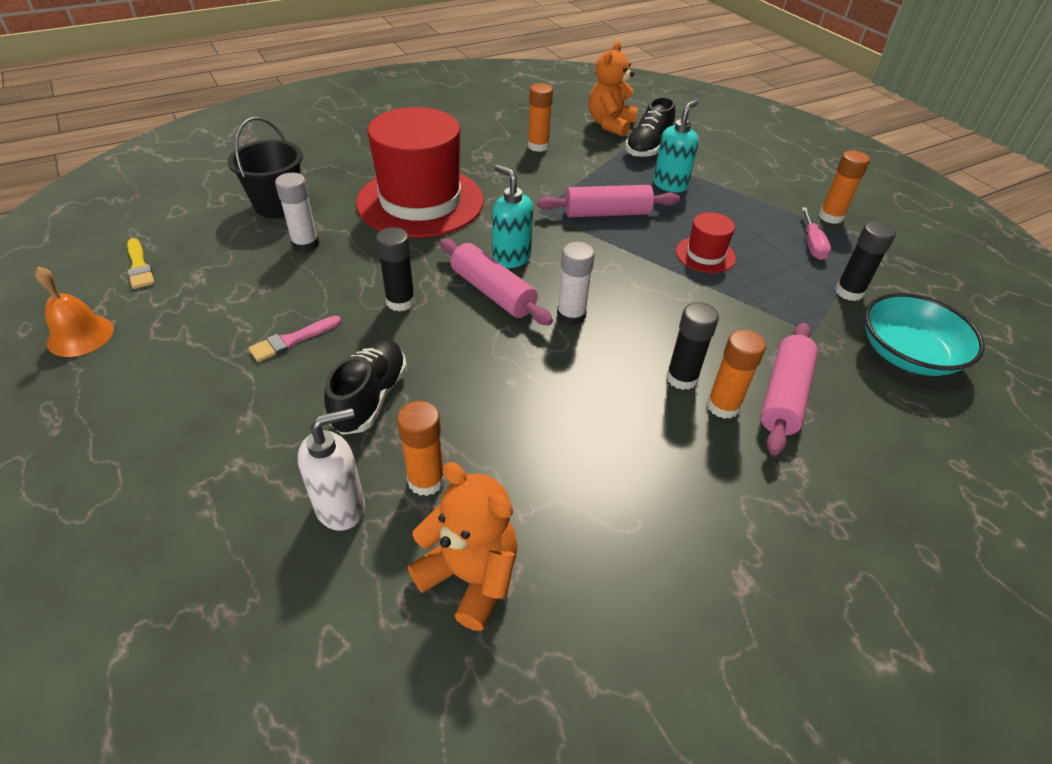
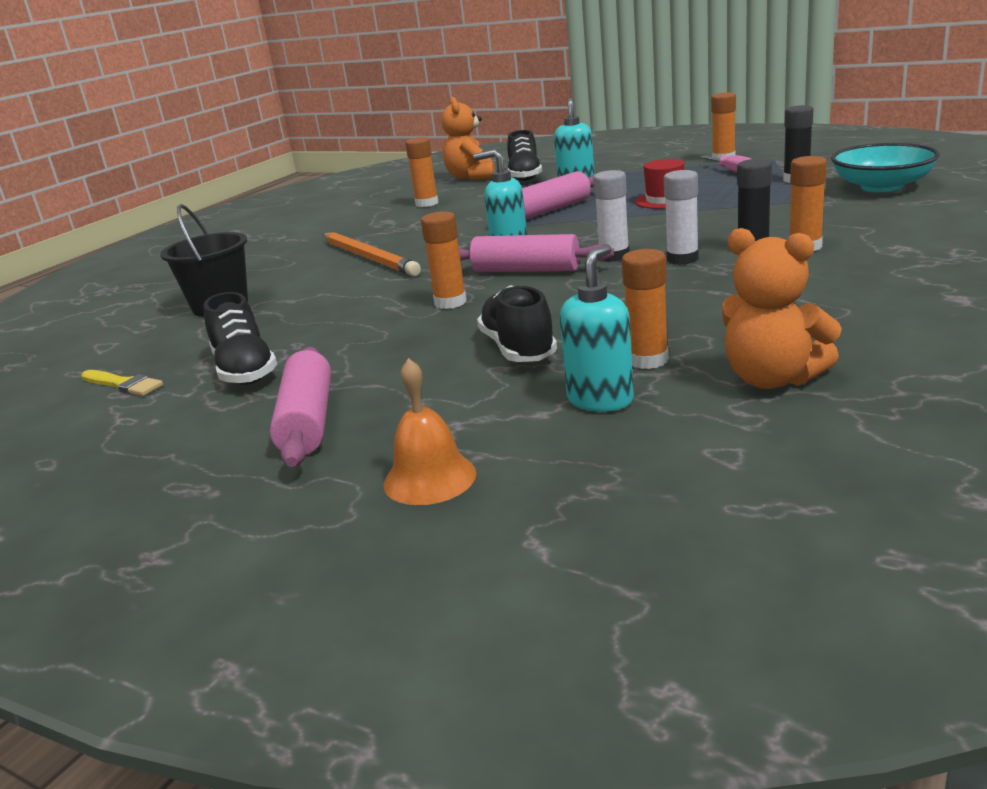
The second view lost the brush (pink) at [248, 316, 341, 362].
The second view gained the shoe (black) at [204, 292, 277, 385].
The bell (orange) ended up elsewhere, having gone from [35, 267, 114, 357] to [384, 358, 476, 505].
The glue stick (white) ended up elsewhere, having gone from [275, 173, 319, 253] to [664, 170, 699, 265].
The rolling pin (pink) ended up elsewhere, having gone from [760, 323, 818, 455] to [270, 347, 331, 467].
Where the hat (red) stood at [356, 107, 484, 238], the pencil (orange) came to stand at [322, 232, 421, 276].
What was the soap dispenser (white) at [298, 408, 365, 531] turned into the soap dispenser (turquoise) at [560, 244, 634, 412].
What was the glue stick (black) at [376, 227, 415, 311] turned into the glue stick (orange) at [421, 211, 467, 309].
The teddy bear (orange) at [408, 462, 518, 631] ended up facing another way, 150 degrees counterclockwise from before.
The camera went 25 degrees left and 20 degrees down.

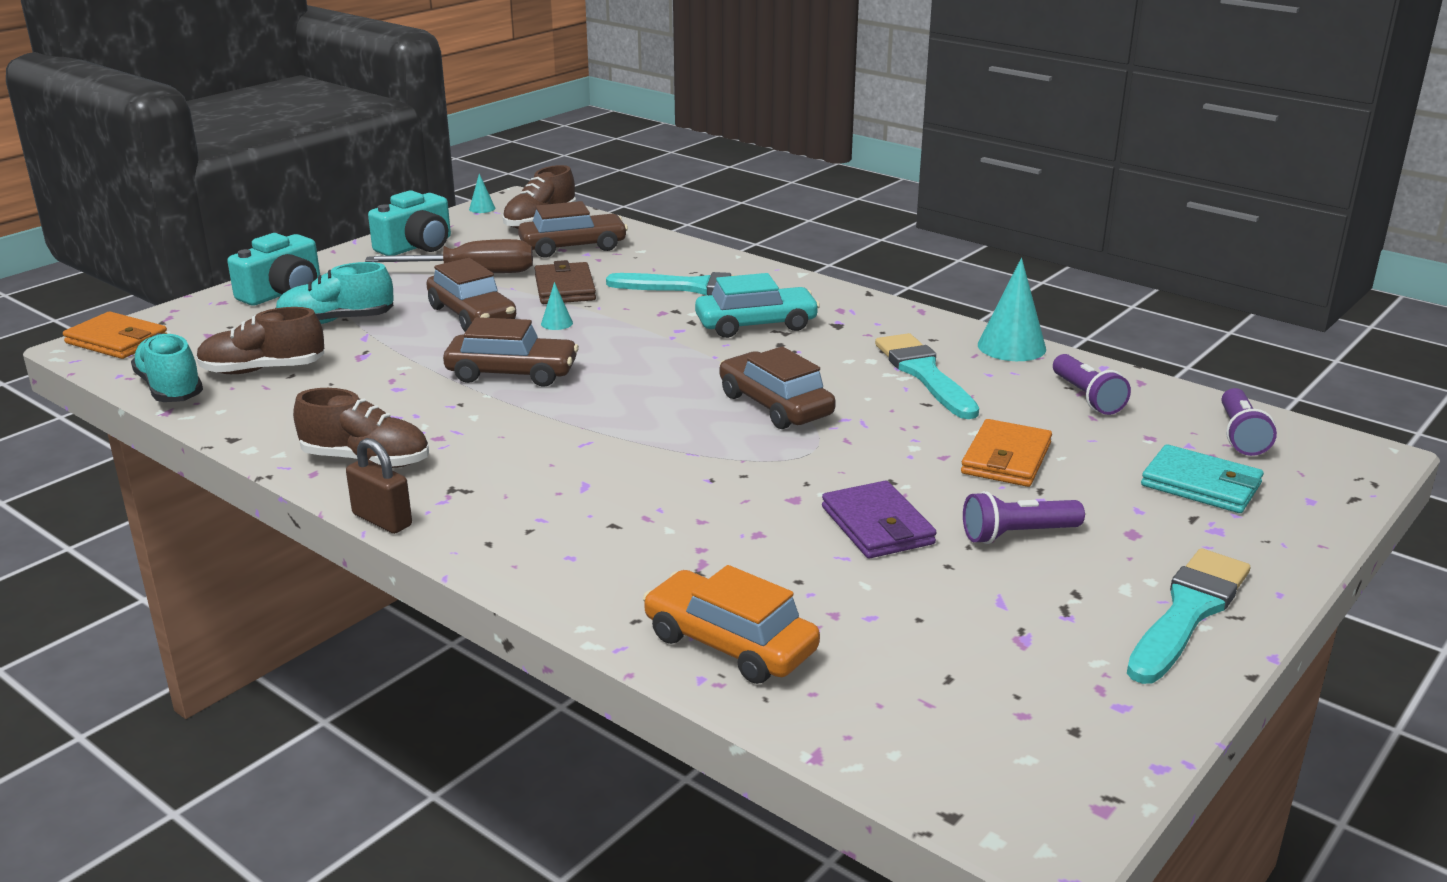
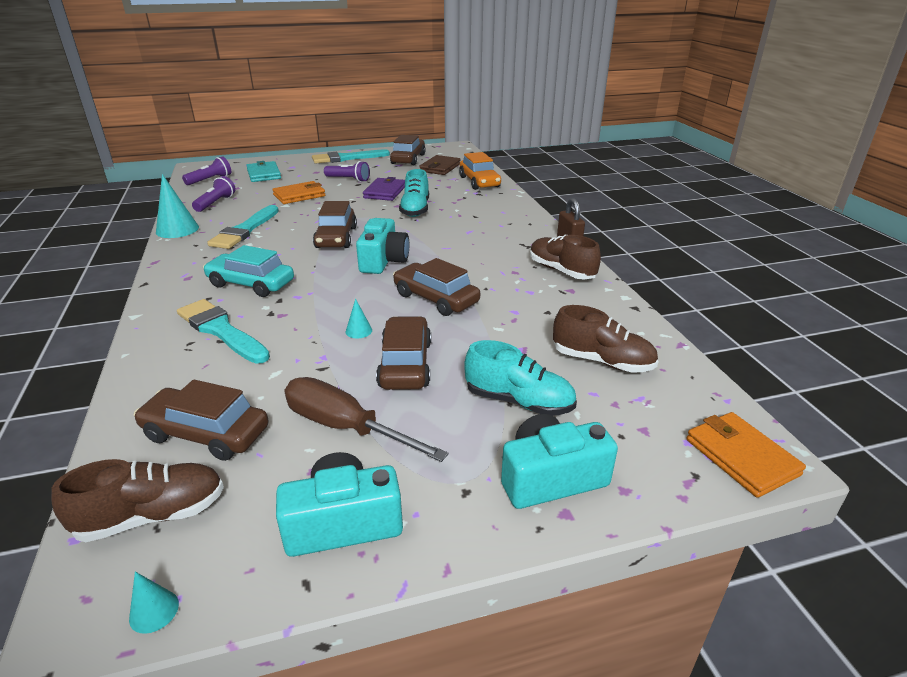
The second view gained the camera (turquoise) at [356, 218, 409, 274].
The second view gained the car (brown) at [390, 135, 426, 165].
The shoe (turquoise) ended up elsewhere, having gone from [131, 333, 203, 402] to [399, 169, 429, 217].
The wallet (brown) ended up elsewhere, having gone from [535, 260, 596, 304] to [419, 155, 461, 175].
The camera went 145 degrees left and 5 degrees up.

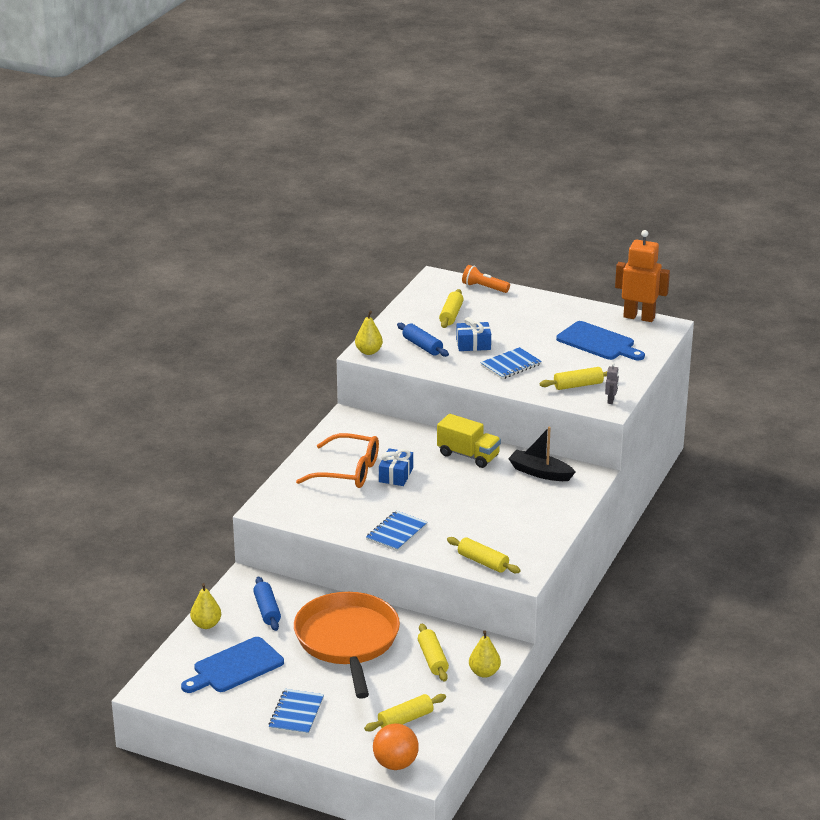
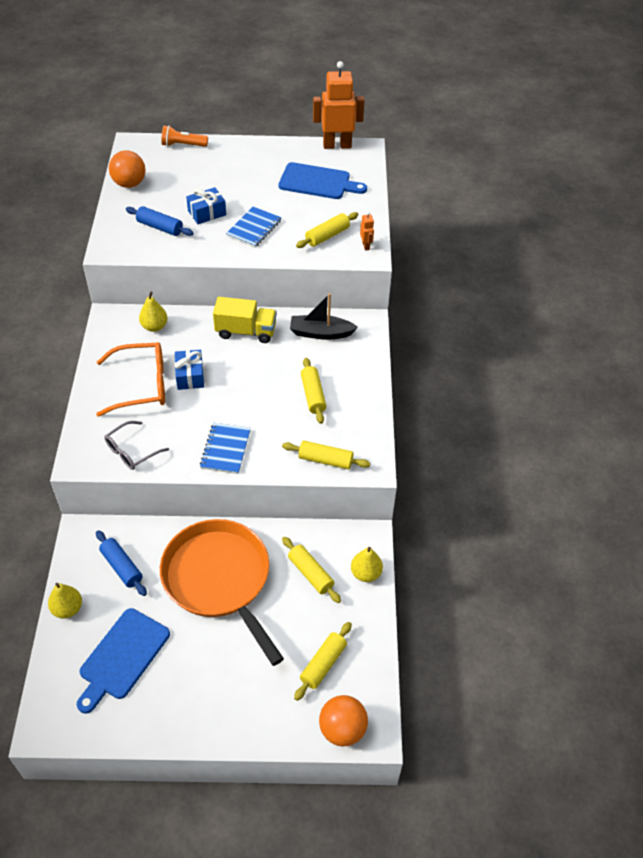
The second view lost the notebook (blue) at [269, 689, 324, 735].
The second view gained the glasses (grey) at [104, 421, 169, 470].
The second view gained the ball (orange) at [109, 150, 145, 188].
The pear (yellow) ended up elsewhere, having gone from [355, 311, 383, 355] to [139, 291, 168, 332].
The rolling pin (yellow) ended up elsewhere, having gone from [439, 289, 464, 328] to [301, 358, 326, 424].
What was the robot (grey) at [605, 363, 619, 404] turned into the robot (orange) at [360, 212, 374, 250].
The camera went 25 degrees left and 20 degrees up.

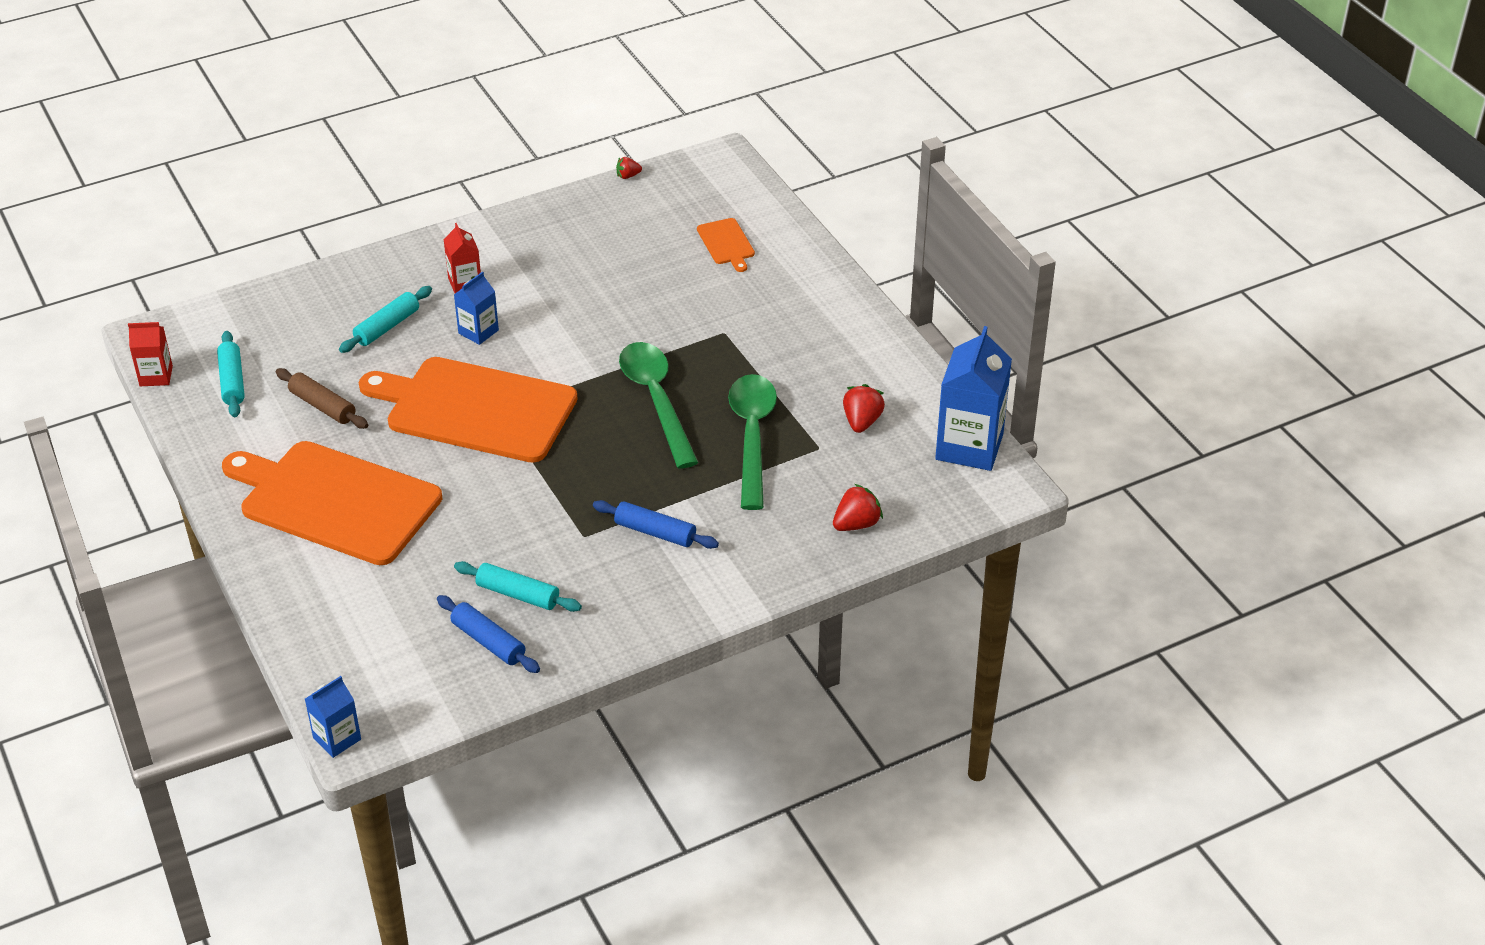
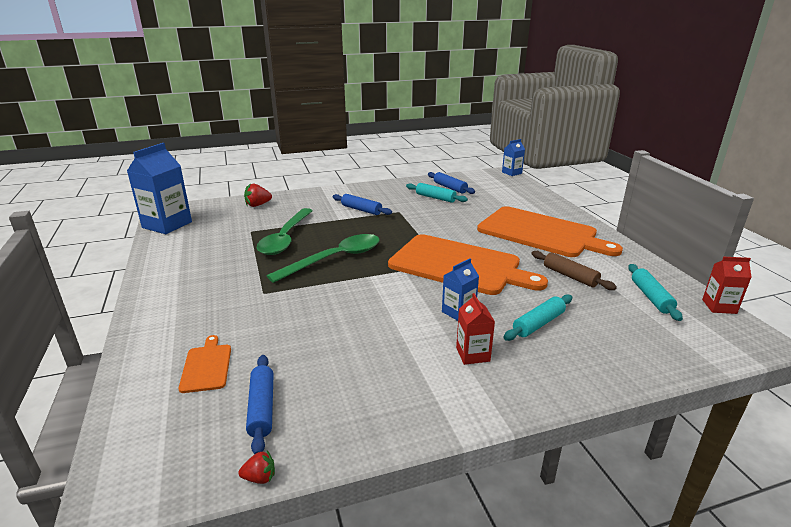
The second view lost the strawberry (red) at [843, 384, 885, 433].
The second view gained the rolling pin (blue) at [246, 355, 274, 455].
The spoon (green) at [619, 342, 699, 469] ended up facing another way, 120 degrees counterclockwise from before.
The camera went 170 degrees left and 15 degrees down.

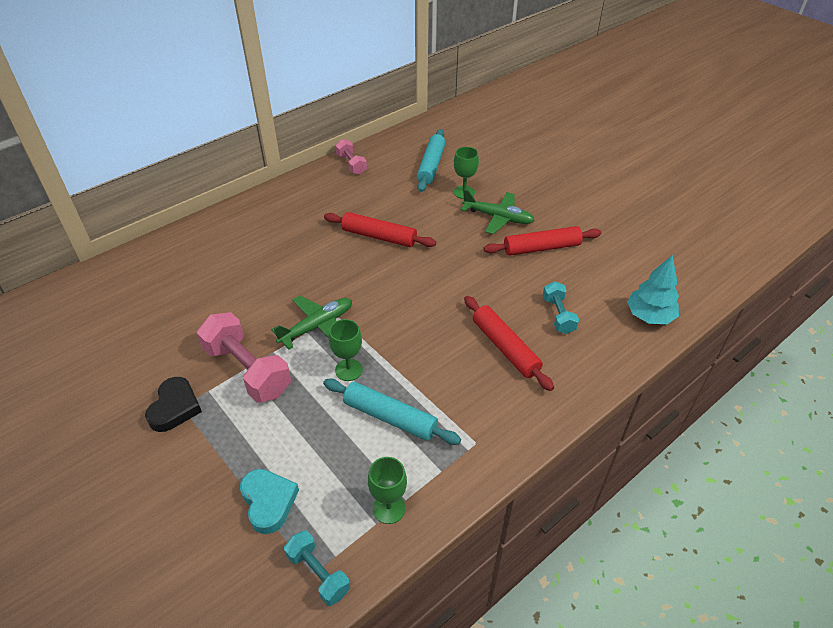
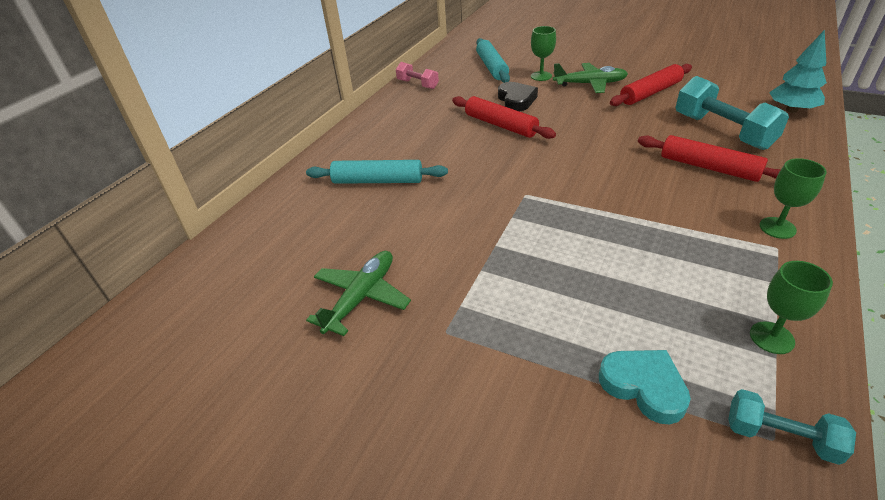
The second view lost the dumbbell (pink) at [197, 312, 291, 402].
The heart (black) ended up elsewhere, having gone from [145, 377, 202, 432] to [498, 82, 538, 111].
The plane (green) ended up elsewhere, having gone from [271, 295, 352, 350] to [306, 251, 411, 336].
The rolling pin (turquoise) ended up elsewhere, having gone from [323, 379, 461, 445] to [306, 160, 448, 184].
The goblet (green) ended up elsewhere, having gone from [329, 319, 363, 381] to [760, 158, 827, 239].
The rolling pin (red) at [324, 212, 436, 247] ended up facing another way, 45 degrees clockwise from before.
The size of the dumbbell (turquoise) at [543, 281, 579, 334] changed by a factor of 1.79.
The camera went 20 degrees left and 5 degrees down.

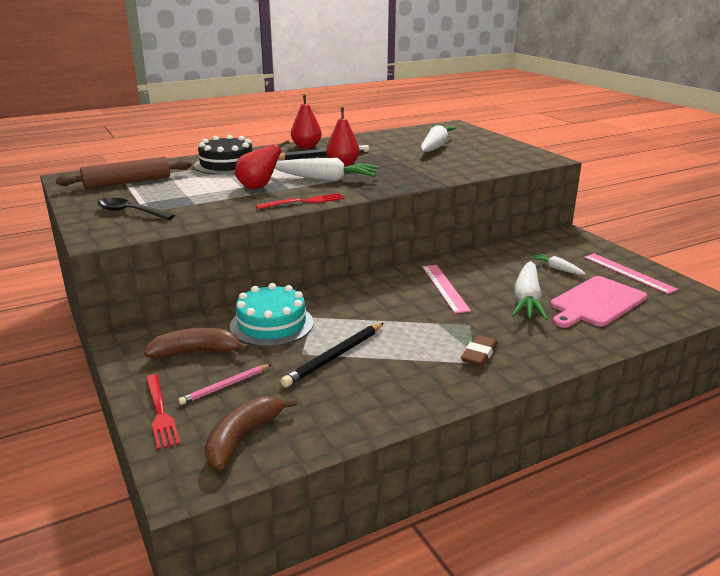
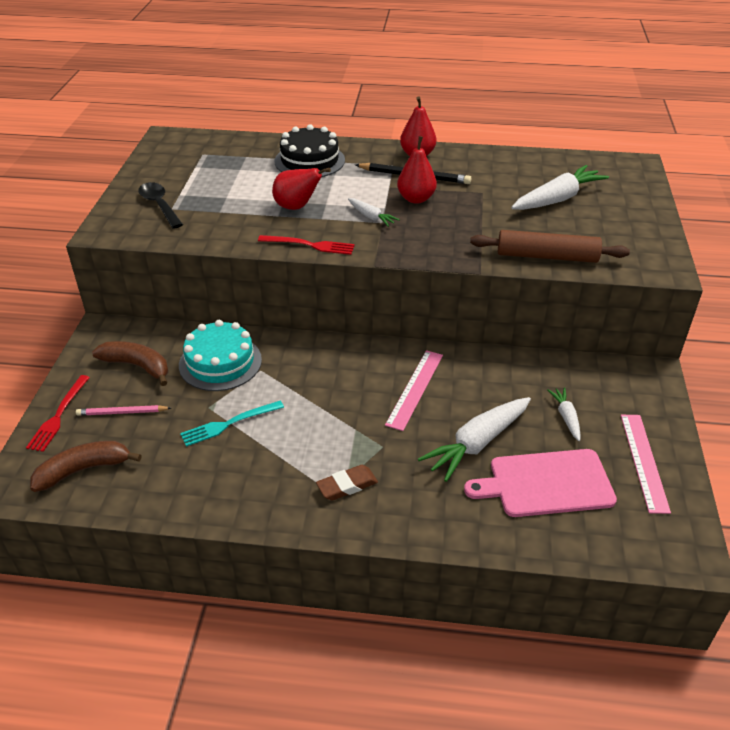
The rolling pin (brown) ended up elsewhere, having gone from [55, 157, 192, 189] to [470, 230, 630, 263].
Where the pencil (black) stood at [280, 323, 384, 387], the fork (turquoise) came to stand at [180, 401, 284, 447].
The size of the carrot (white) at [275, 158, 379, 181] changed by a factor of 0.52.
The camera went 35 degrees right and 15 degrees up.

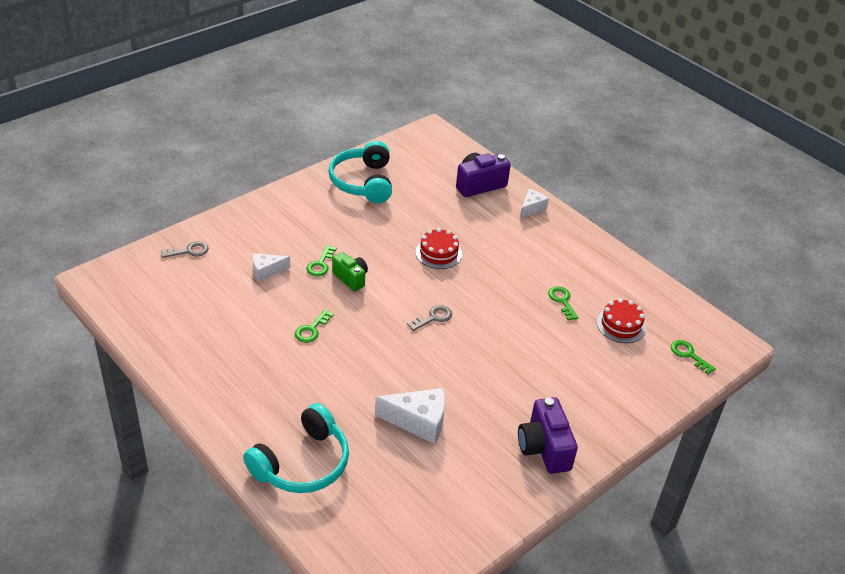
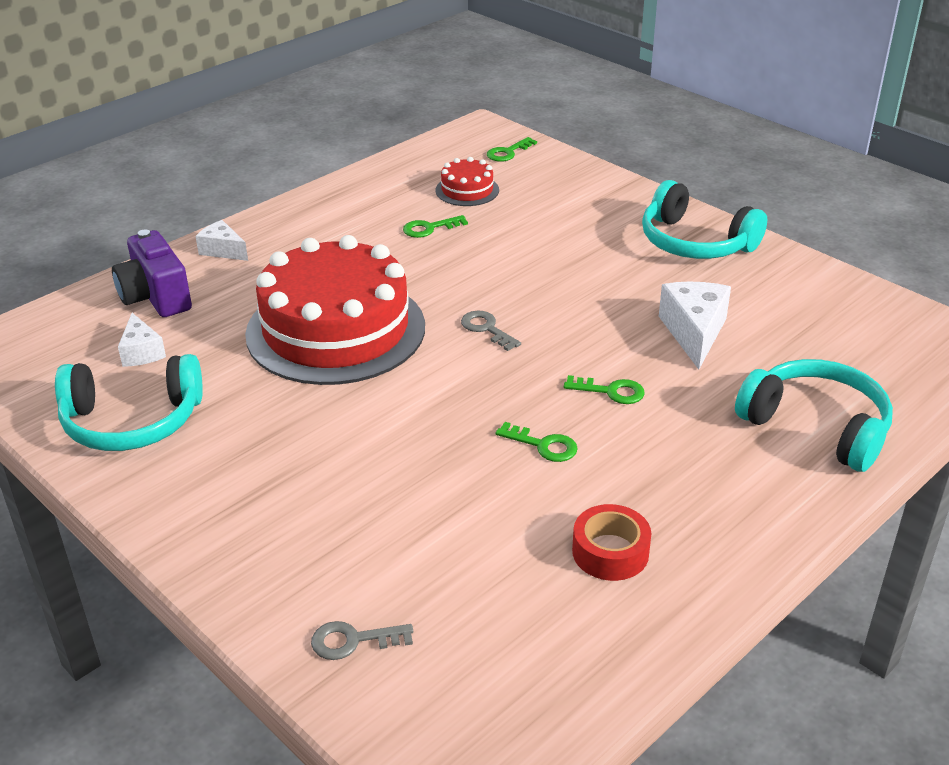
The second view lost the camera (green) at [332, 252, 368, 291].
The second view gained the tape (red) at [572, 504, 652, 581].
The cheese (white) ended up elsewhere, having gone from [253, 253, 290, 282] to [118, 313, 166, 367].
The key (green) ended up elsewhere, having gone from [306, 245, 336, 276] to [564, 375, 645, 404].
Where the camera (purple) stood at [518, 397, 578, 474], the headphones (turquoise) came to stand at [642, 180, 767, 259].
The key (grey) at [161, 241, 209, 258] ended up facing another way, 75 degrees counterclockwise from before.
The size of the cake (red) at [416, 228, 462, 269] changed by a factor of 2.35.
The camera went 90 degrees left and 5 degrees down.

